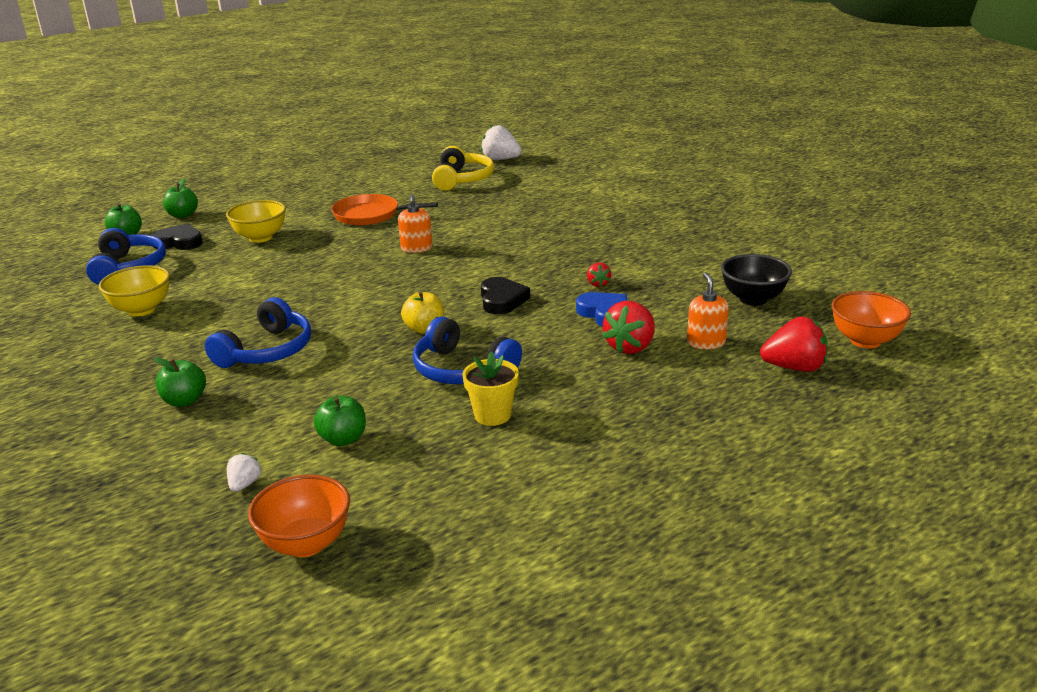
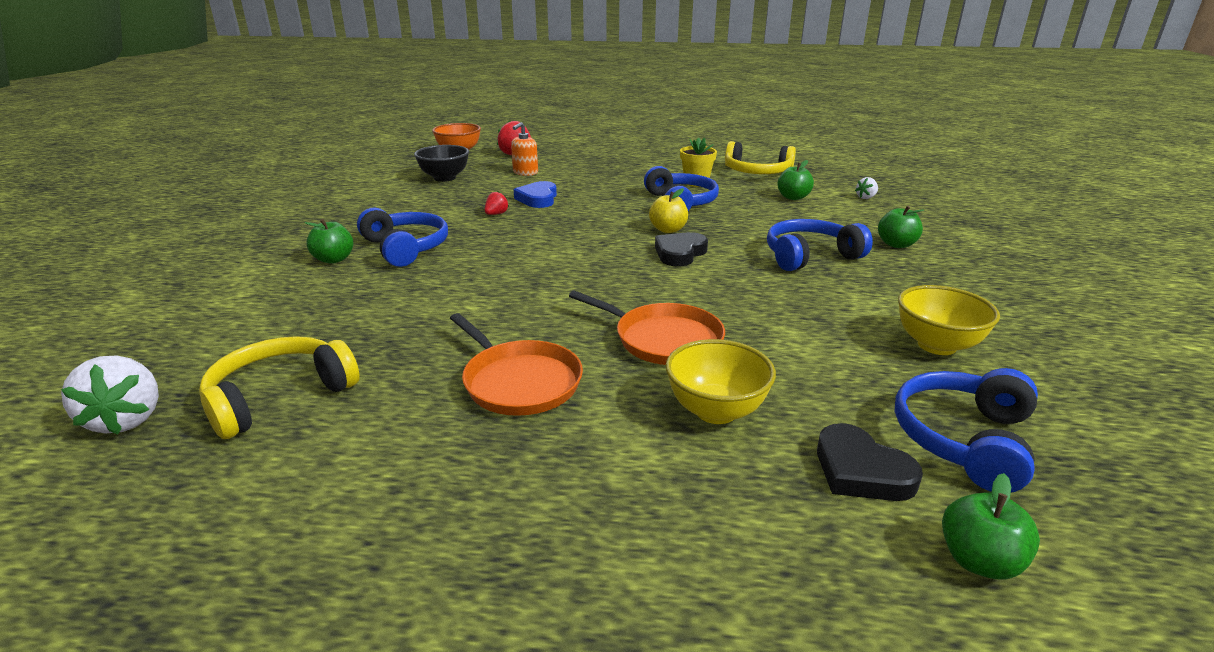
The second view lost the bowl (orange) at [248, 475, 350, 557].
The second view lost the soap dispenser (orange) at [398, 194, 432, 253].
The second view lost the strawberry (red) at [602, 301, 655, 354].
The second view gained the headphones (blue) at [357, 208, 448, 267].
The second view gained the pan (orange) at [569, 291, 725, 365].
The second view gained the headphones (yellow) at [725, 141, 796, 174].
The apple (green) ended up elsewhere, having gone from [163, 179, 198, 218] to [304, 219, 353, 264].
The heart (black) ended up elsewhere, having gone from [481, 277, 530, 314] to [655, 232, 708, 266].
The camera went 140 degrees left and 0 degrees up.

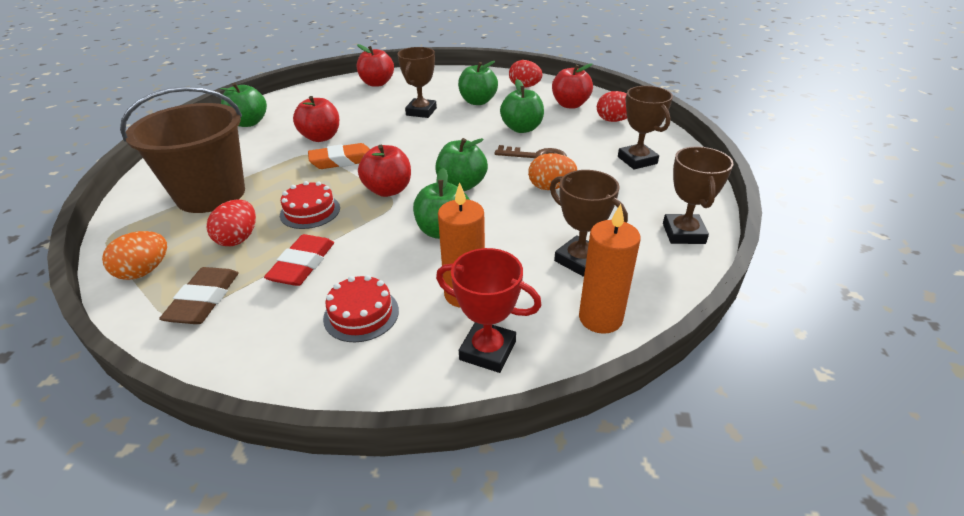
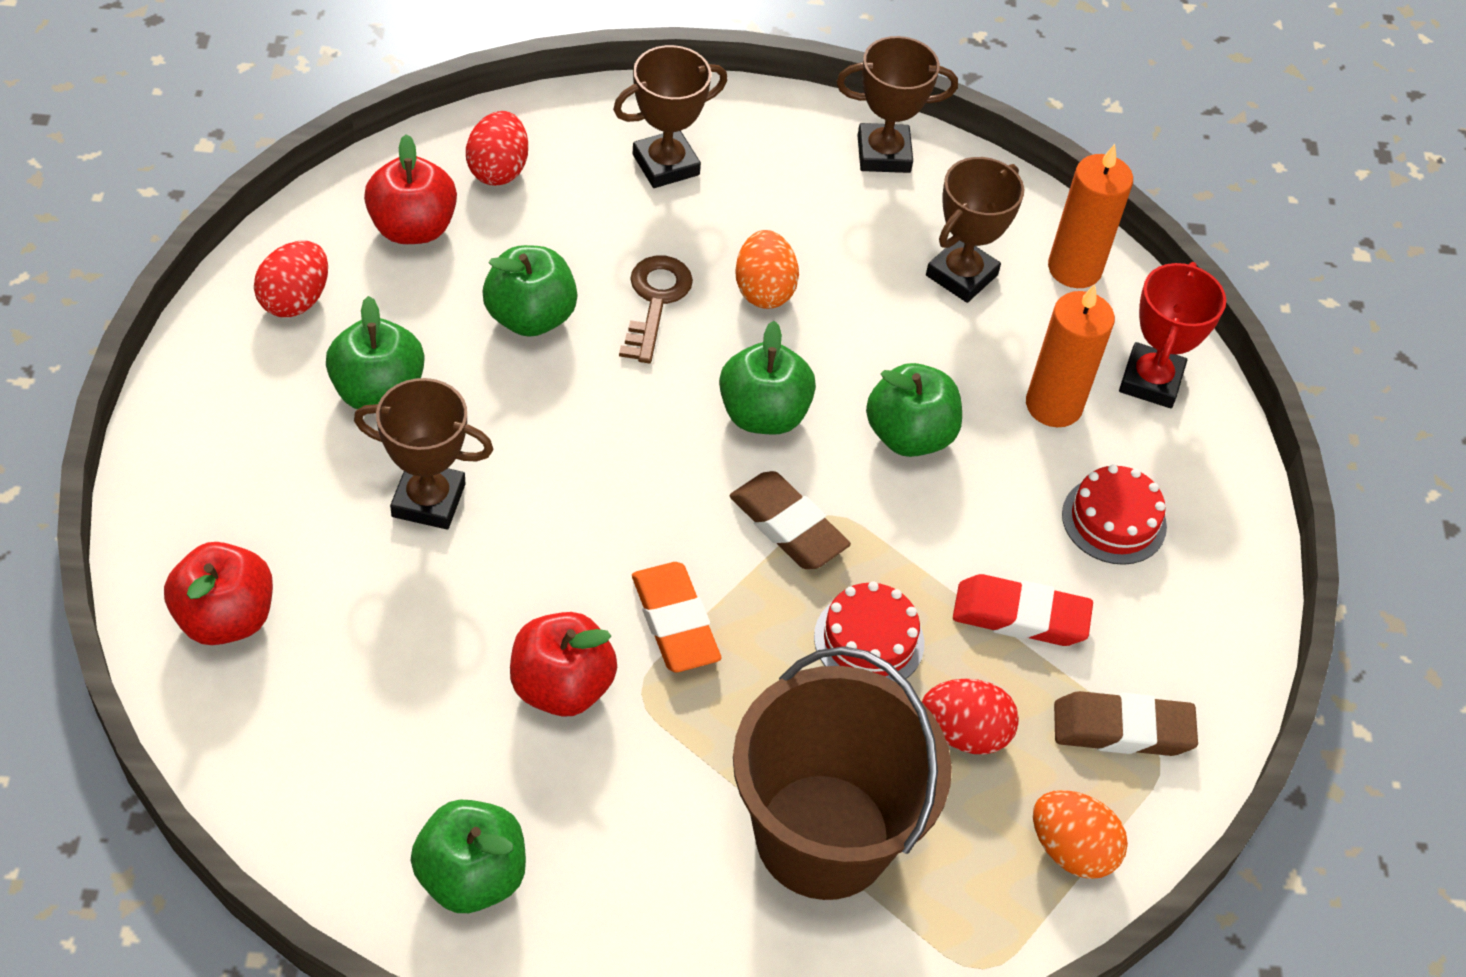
Where the apple (red) stood at [358, 145, 411, 197], the eraser (brown) came to stand at [730, 471, 851, 569].
The camera went 100 degrees left and 15 degrees up.

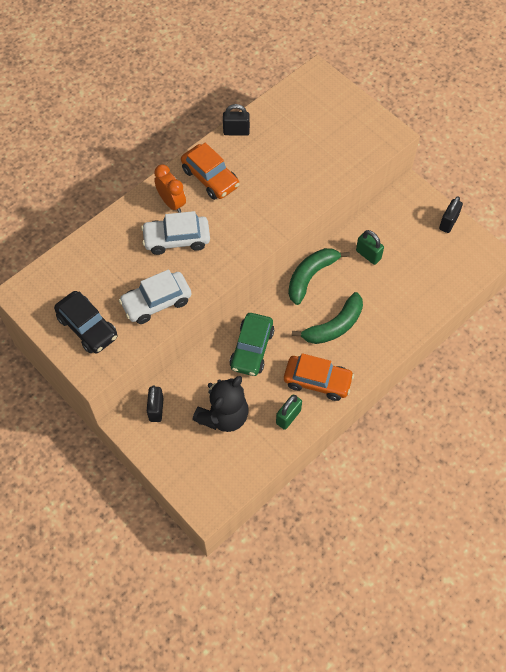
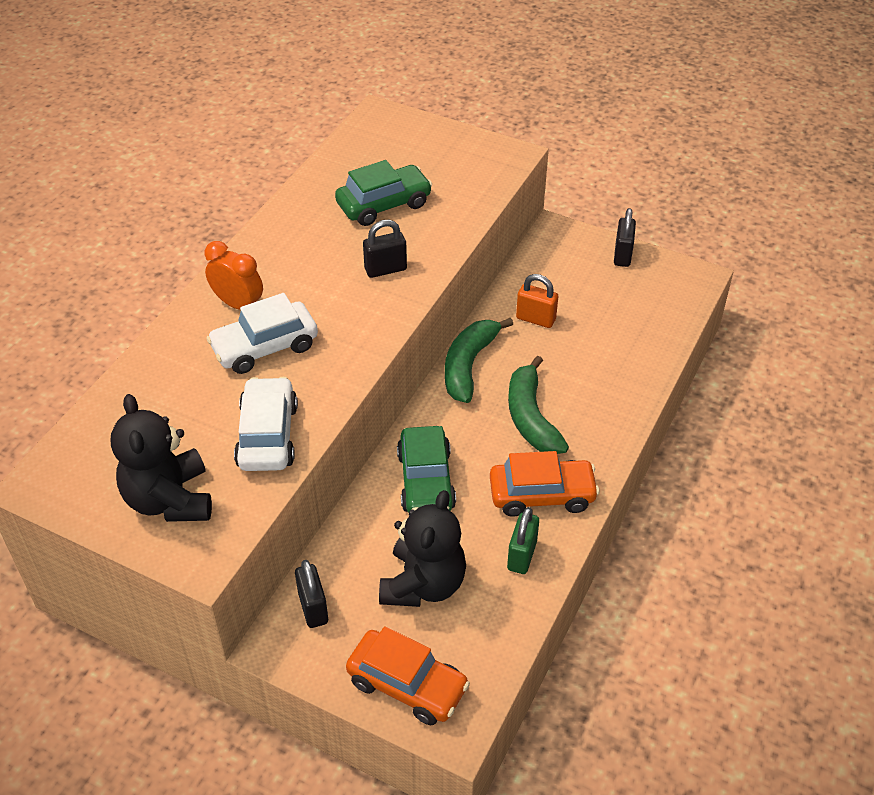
The second view gained the car (green) at [335, 160, 432, 226].
The car (orange) ended up elsewhere, having gone from [181, 143, 240, 200] to [346, 626, 470, 725].
The padlock (black) ended up elsewhere, having gone from [223, 104, 250, 136] to [363, 220, 407, 278].
Where the car (black) stood at [54, 291, 117, 353], the teddy bear (black) came to stand at [110, 394, 212, 522].
What was the padlock (green) at [356, 230, 384, 265] turned into the padlock (orange) at [516, 274, 558, 328].
The car (white) at [119, 269, 191, 324] ended up facing another way, 135 degrees clockwise from before.
The banana (green) at [292, 292, 363, 344] ended up facing another way, 135 degrees clockwise from before.
The camera went 20 degrees left and 15 degrees down.

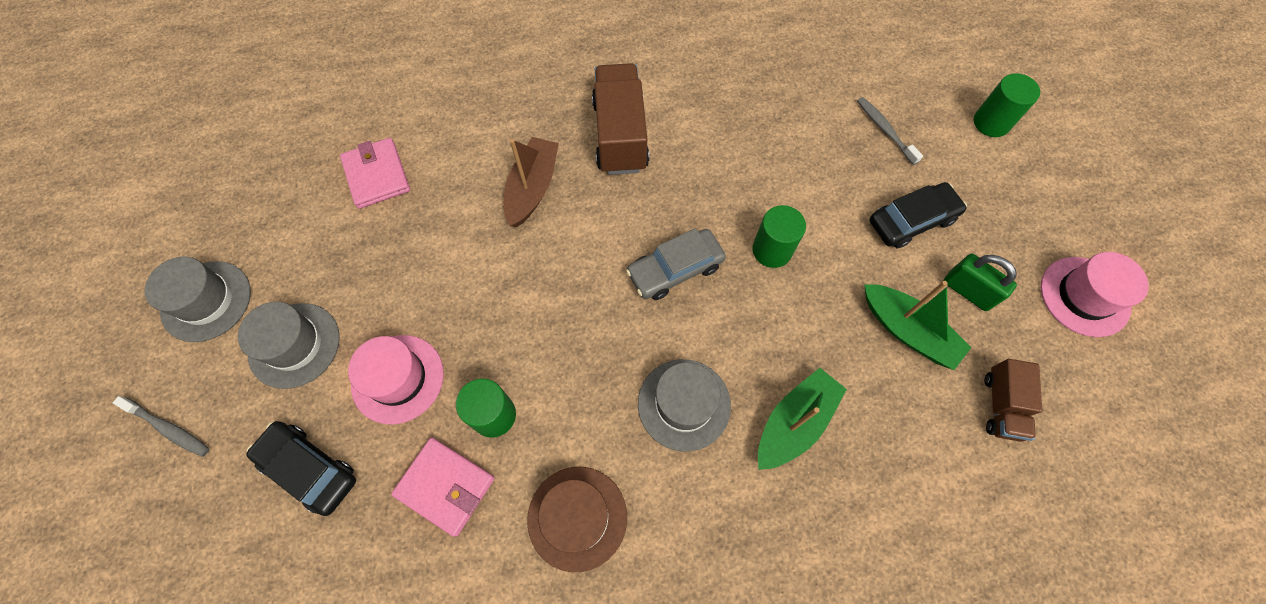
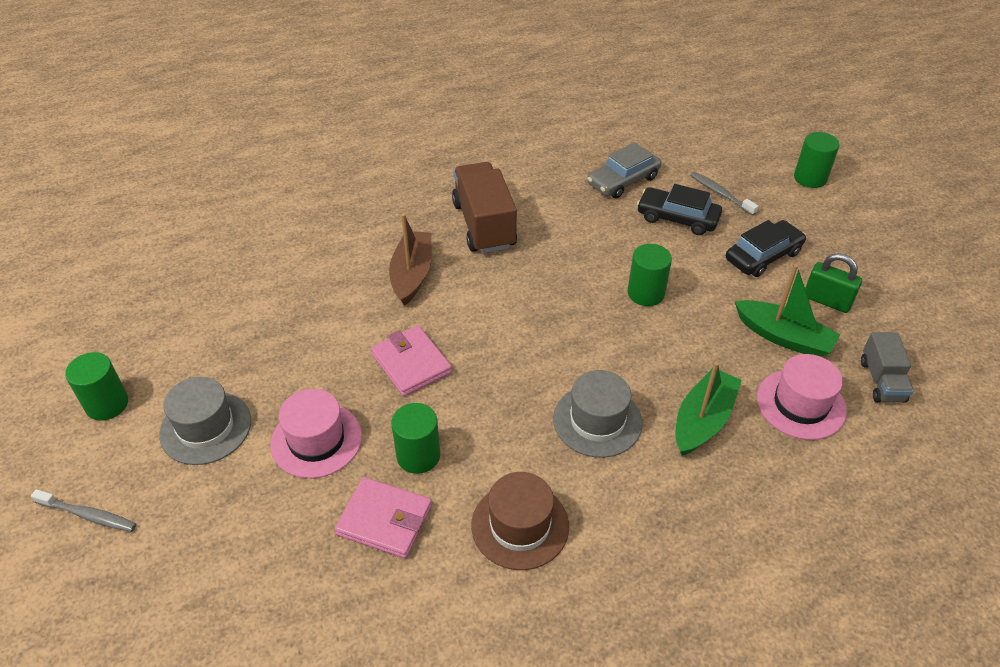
The car (black) ended up elsewhere, having gone from [247, 421, 356, 516] to [637, 184, 722, 235].
The wallet (pink) ended up elsewhere, having gone from [340, 138, 410, 209] to [371, 325, 452, 396].
The car (grey) ended up elsewhere, having gone from [626, 228, 726, 300] to [587, 142, 661, 198].
The hat (pink) ended up elsewhere, having gone from [1041, 252, 1149, 337] to [757, 354, 847, 440].
Where the hat (grey) stood at [144, 257, 251, 342], the cylinder (green) came to stand at [65, 352, 128, 421].
What was the truck (brown) at [985, 359, 1042, 442] turned into the truck (grey) at [861, 332, 914, 403].
The camera went 10 degrees left and 20 degrees down.

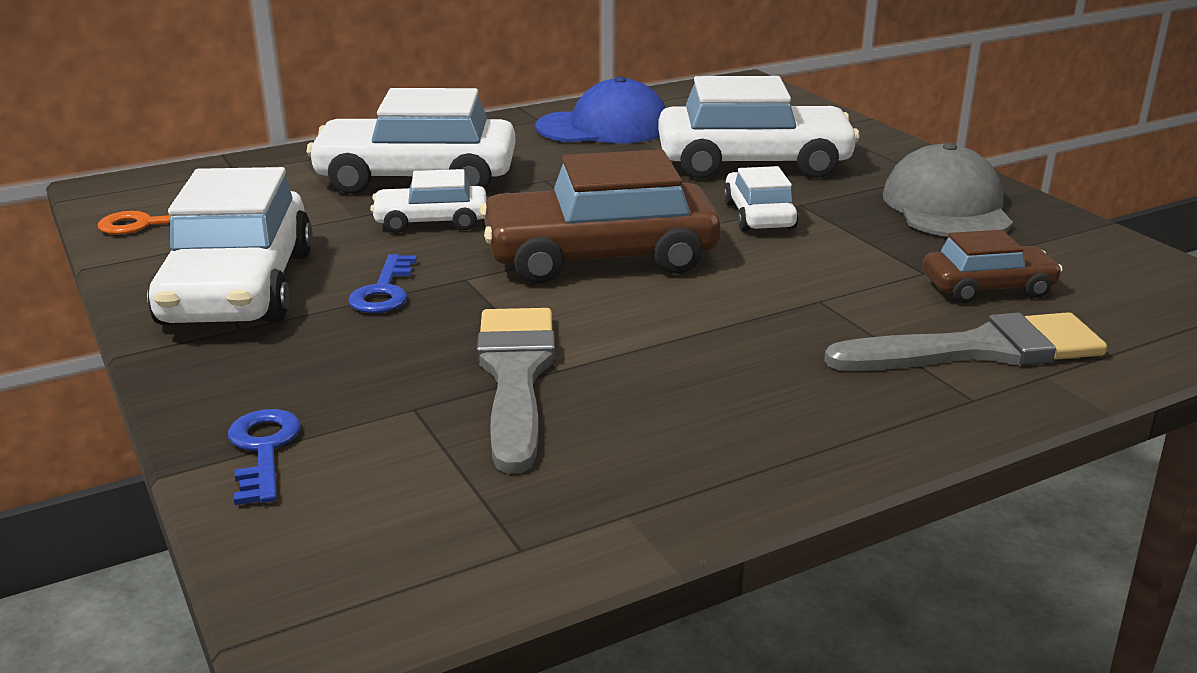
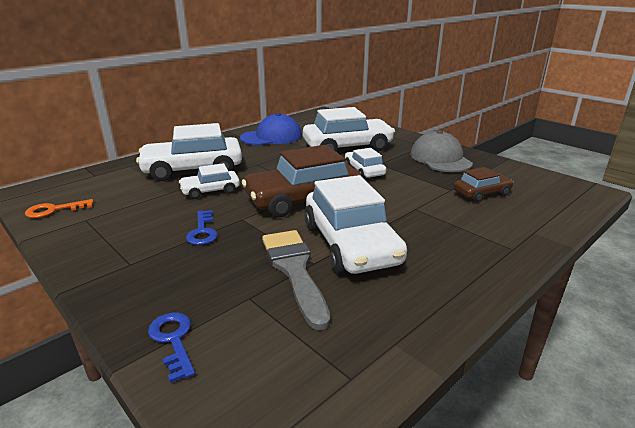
The second view lost the brush (grey) at [824, 312, 1107, 371].
The car (white) ended up elsewhere, having gone from [147, 167, 313, 325] to [304, 175, 407, 274].
The camera went 15 degrees left and 0 degrees up.

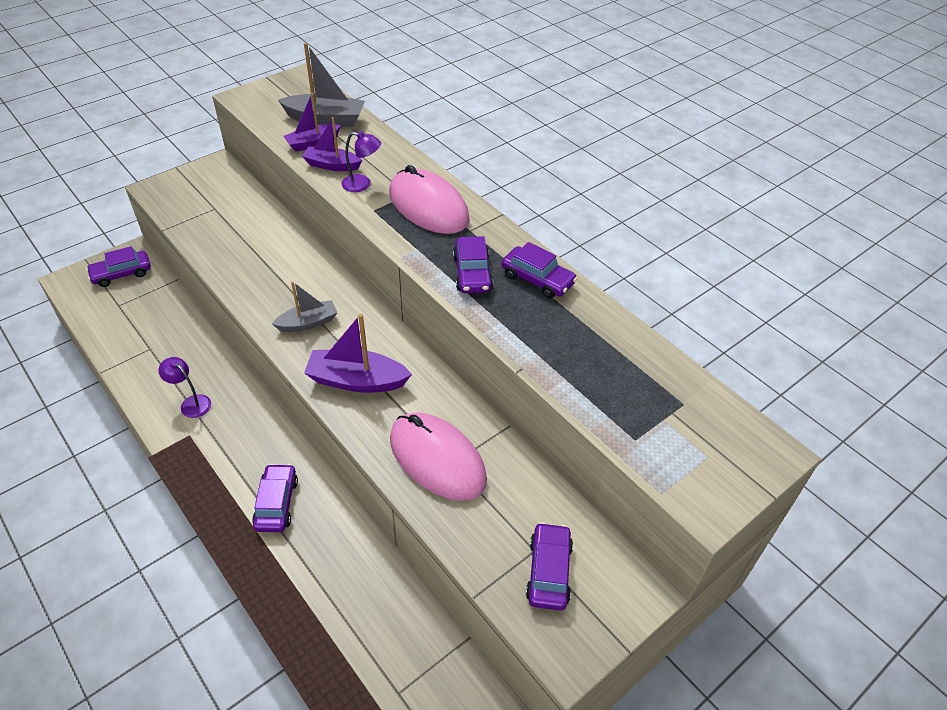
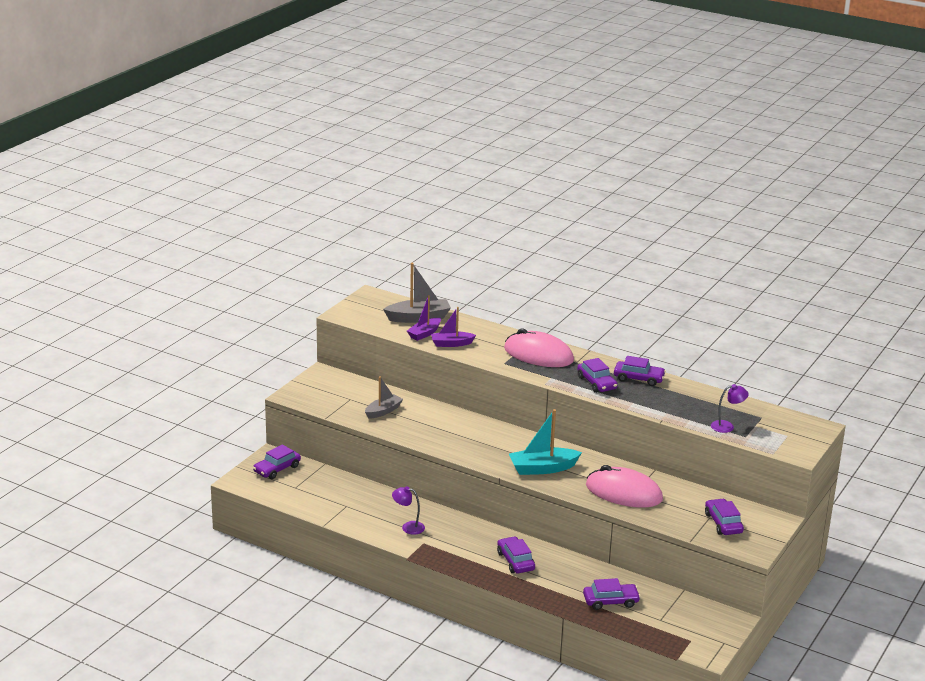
The second view gained the car (purple) at [583, 578, 641, 610].
The boat (grey) ended up elsewhere, having gone from [272, 281, 338, 332] to [365, 376, 403, 419].
The lamp (purple) ended up elsewhere, having gone from [341, 131, 381, 192] to [711, 384, 749, 433].
What was the boat (purple) at [304, 314, 412, 393] turned into the boat (turquoise) at [509, 409, 582, 475].
The camera went 20 degrees left and 20 degrees down.

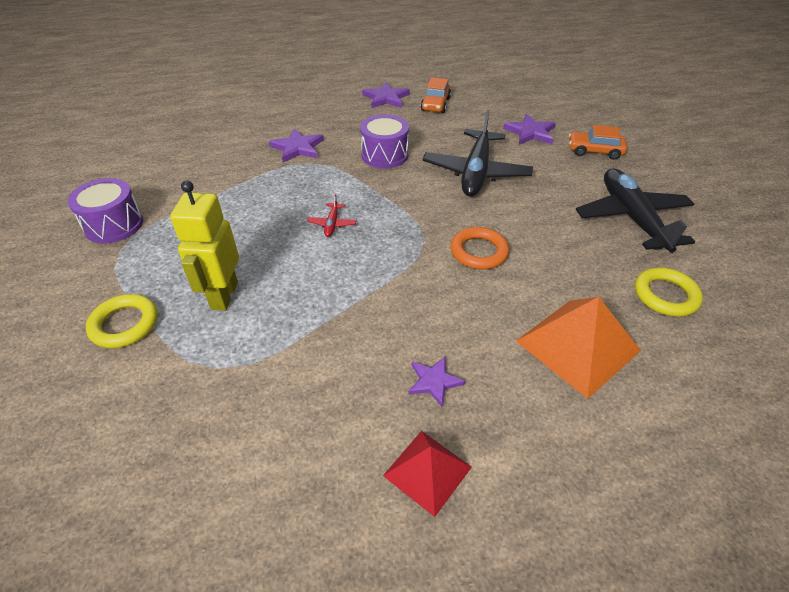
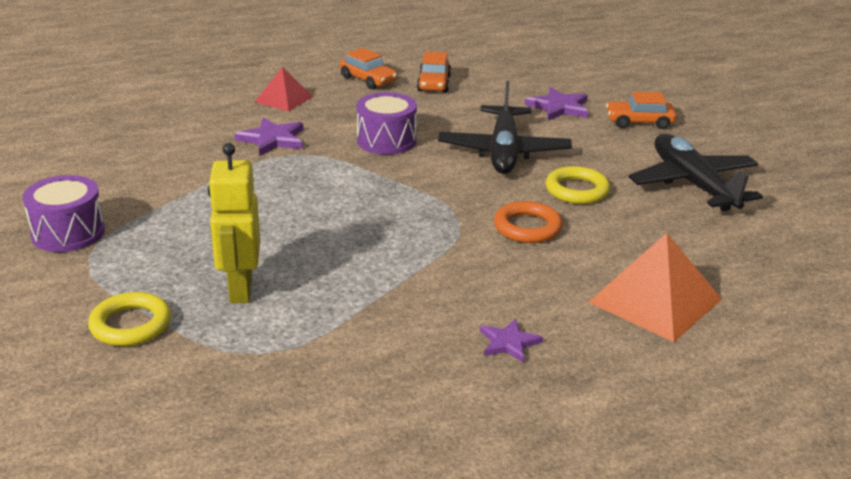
The second view lost the plane (red) at [307, 194, 357, 237].
The pyramid (red) ended up elsewhere, having gone from [383, 431, 472, 517] to [255, 67, 313, 111].
The ring (yellow) ended up elsewhere, having gone from [635, 267, 703, 317] to [546, 166, 610, 204].
Where the star (purple) stood at [362, 82, 410, 108], the car (orange) came to stand at [340, 48, 397, 89].
The camera went 10 degrees left and 15 degrees down.

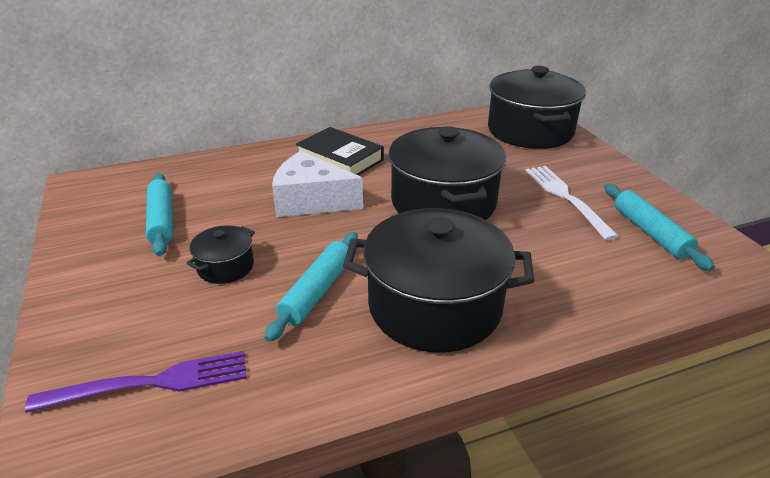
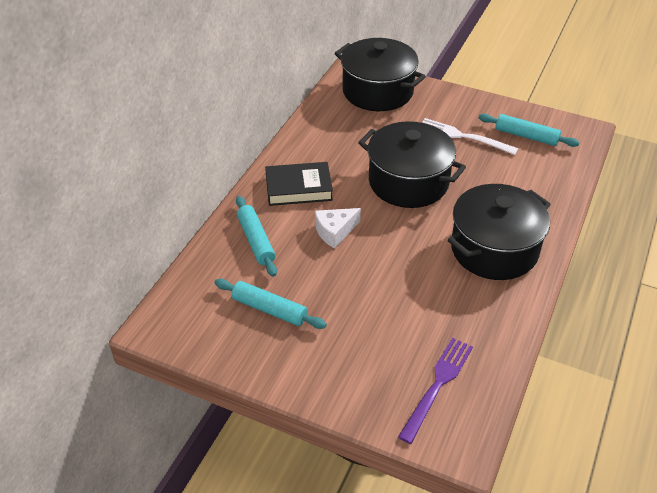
The second view lost the pot (black) at [186, 225, 255, 284].
The rolling pin (turquoise) ended up elsewhere, having gone from [264, 232, 358, 342] to [236, 196, 277, 277].
The size of the cheese (white) at [272, 151, 363, 217] changed by a factor of 0.66.
The camera went 45 degrees left and 10 degrees up.

